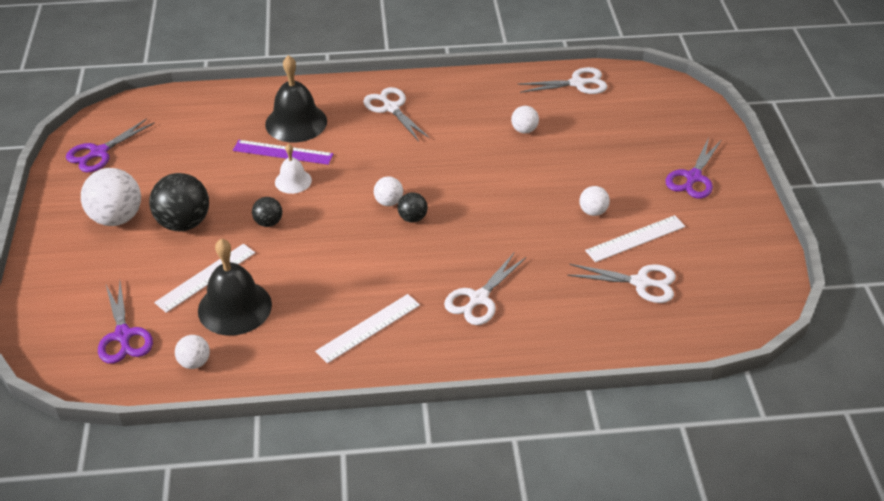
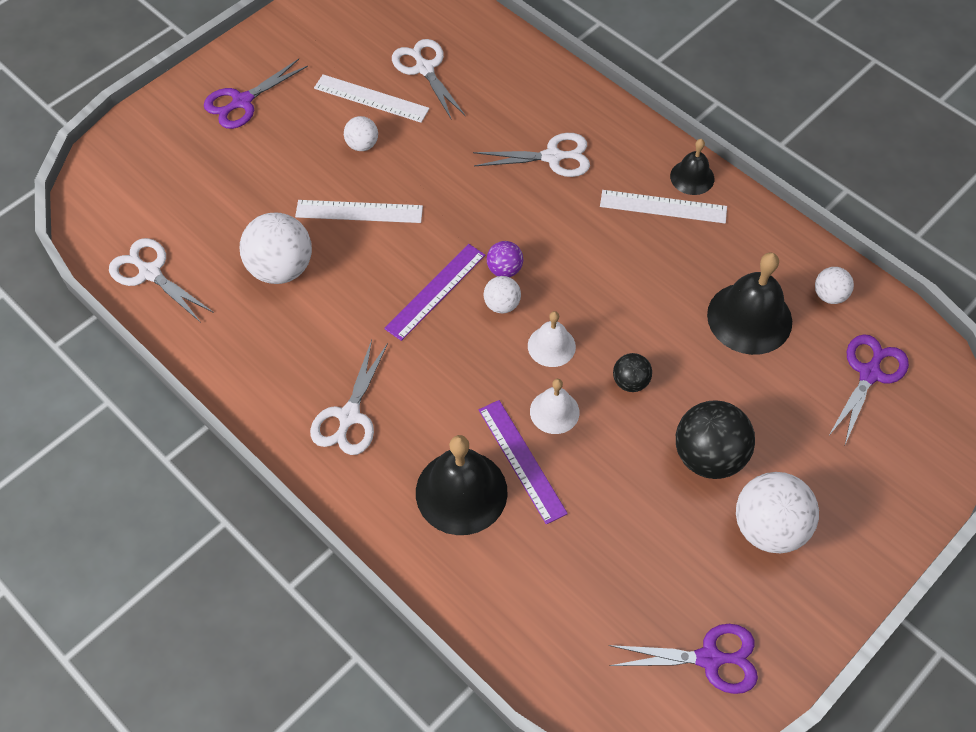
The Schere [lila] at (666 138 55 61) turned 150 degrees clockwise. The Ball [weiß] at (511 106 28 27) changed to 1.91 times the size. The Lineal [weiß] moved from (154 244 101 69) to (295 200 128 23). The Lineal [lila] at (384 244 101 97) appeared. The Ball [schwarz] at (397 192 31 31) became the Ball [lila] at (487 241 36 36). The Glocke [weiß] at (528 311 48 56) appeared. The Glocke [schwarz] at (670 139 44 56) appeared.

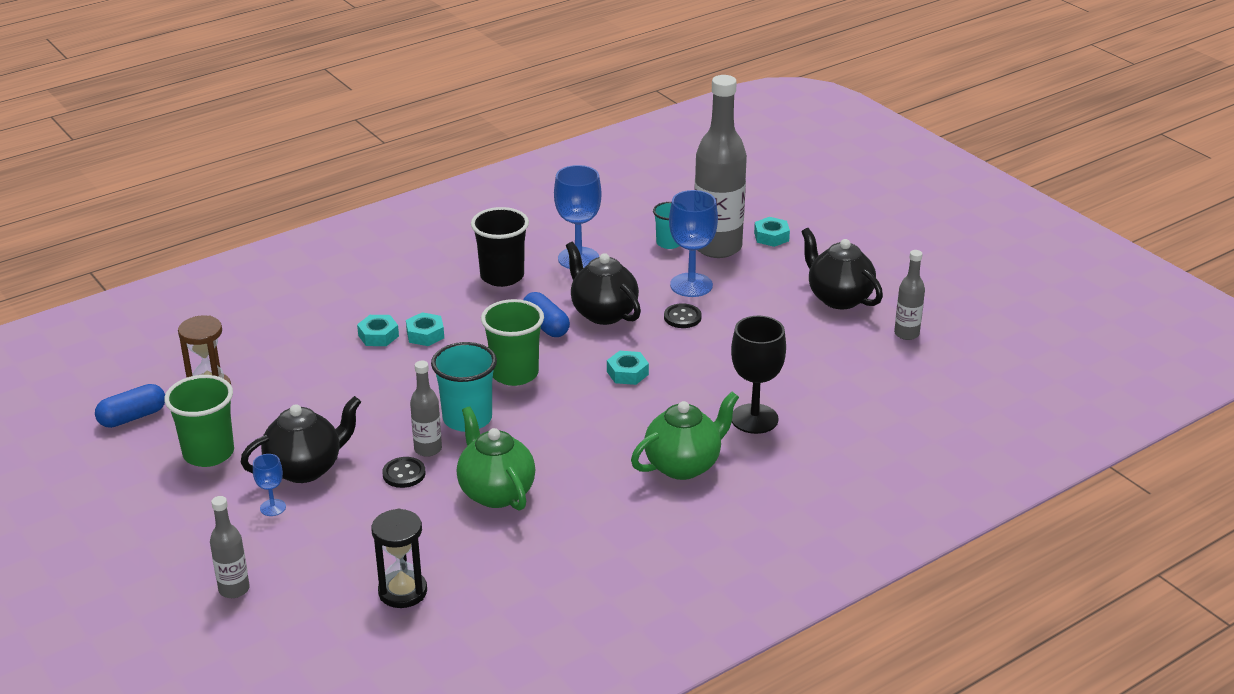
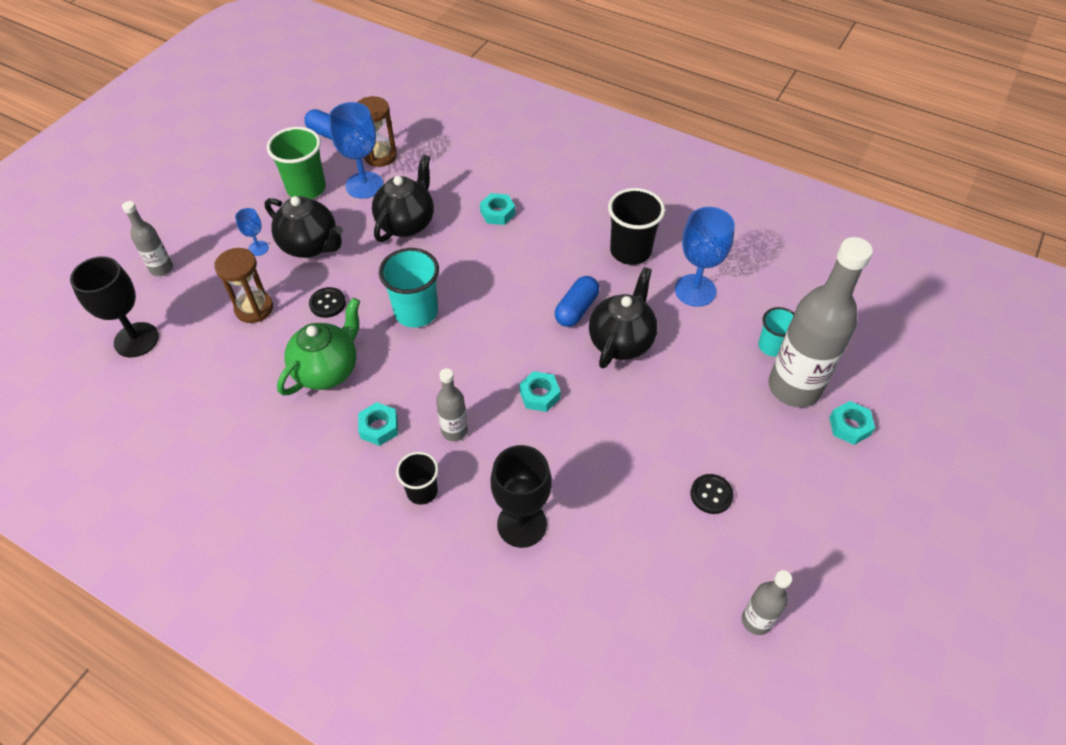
The Kelch [schwarz] at (70 256 89 101) appeared. The Sanduhr [braun] at (214 248 59 75) appeared. The Kelch [blau] moved from (669 190 49 107) to (329 102 54 97). The Sechskantmutter [türkis] moved from (406 312 38 34) to (358 402 40 44). The Teekanne [schwarz] moved from (801 228 82 81) to (372 154 62 88). The Teekanne [grün] at (631 392 108 88) was replaced by the Becher [schwarz] at (396 452 42 53). The Flasche [grau] moved from (410 361 32 96) to (436 368 32 73). The Knopf [schwarz] moved from (664 303 38 25) to (691 474 43 40). The Sanduhr [schwarz] at (371 509 56 99) disappeared. The Becher [grün] at (481 299 63 87) disappeared.

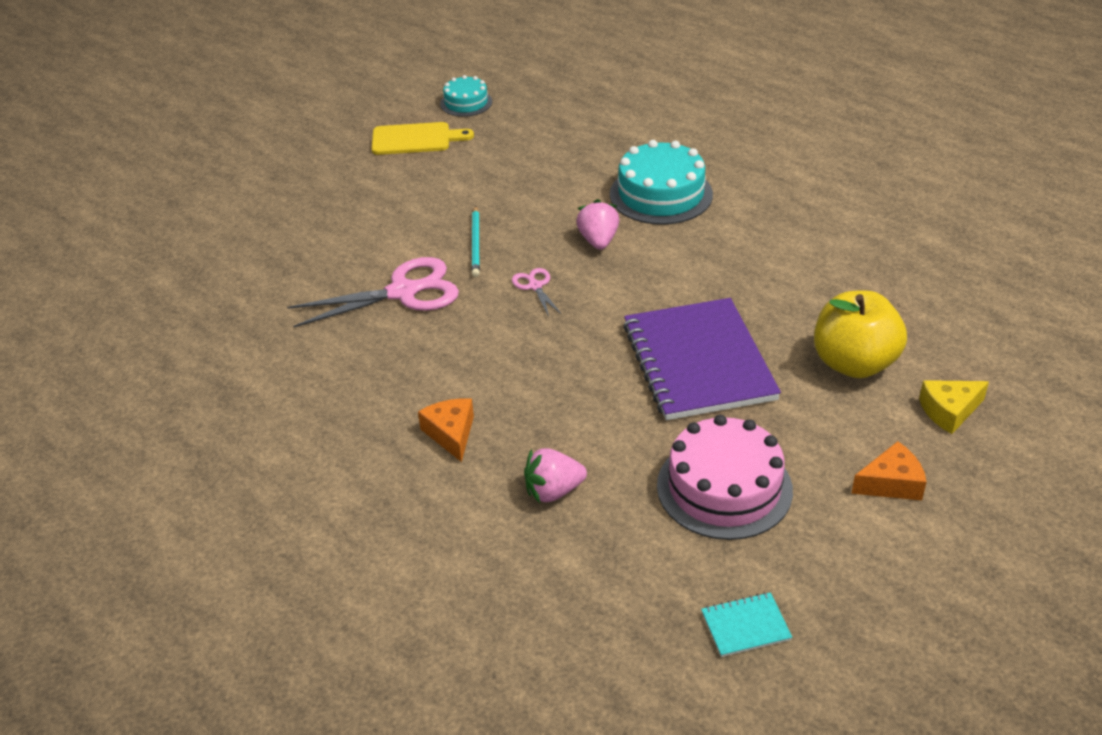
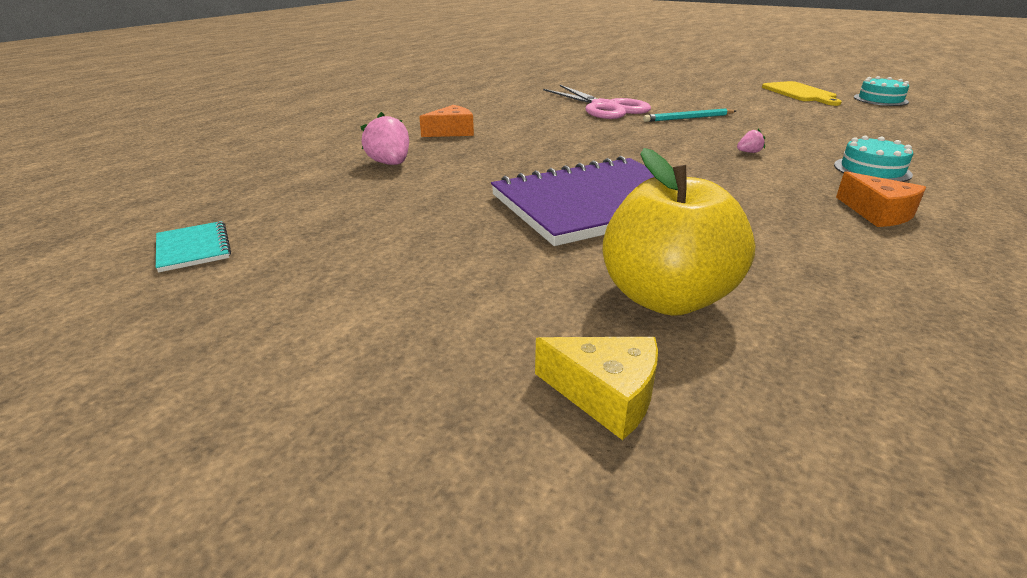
The Käse [gelb] at (919 380 70 54) turned 150 degrees clockwise. The Erdbeere [rosa] at (576 199 43 51) changed to 0.51 times the size. The Kuchen [türkis] at (610 140 103 85) changed to 0.57 times the size. The Käse [orange] moved from (851 441 75 59) to (836 171 90 56). The Schere [rosa] at (512 268 50 49) disappeared. The Kuchen [rosa] at (657 415 136 125) disappeared.

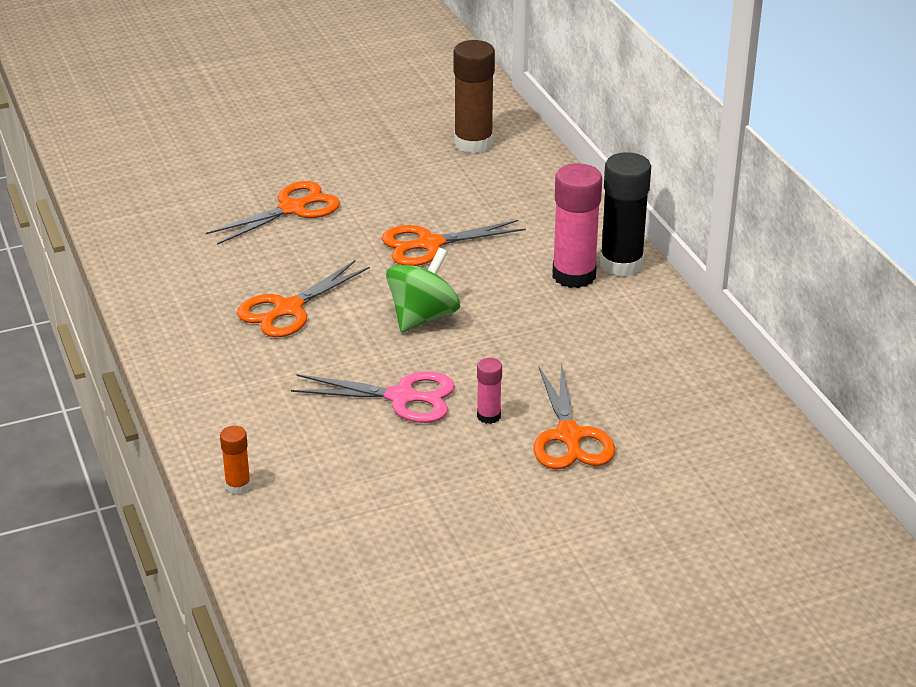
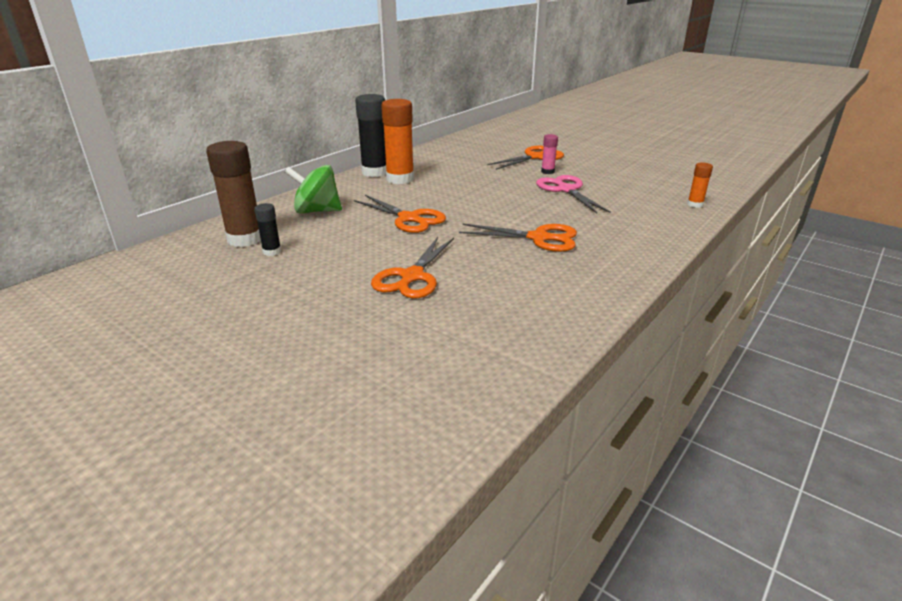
The Klebestift [schwarz] at (254 203 27 53) appeared. The Kreisel [grün] moved from (386 248 74 84) to (285 165 57 49). The Schere [orange] at (206 181 134 64) turned 90 degrees counterclockwise. The Klebestift [rosa] at (553 163 49 125) became the Klebestift [orange] at (381 99 33 85).

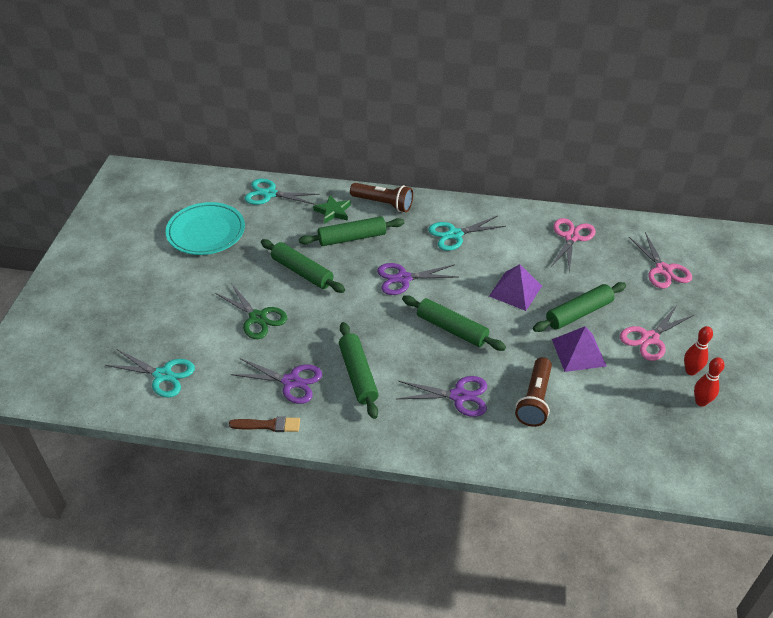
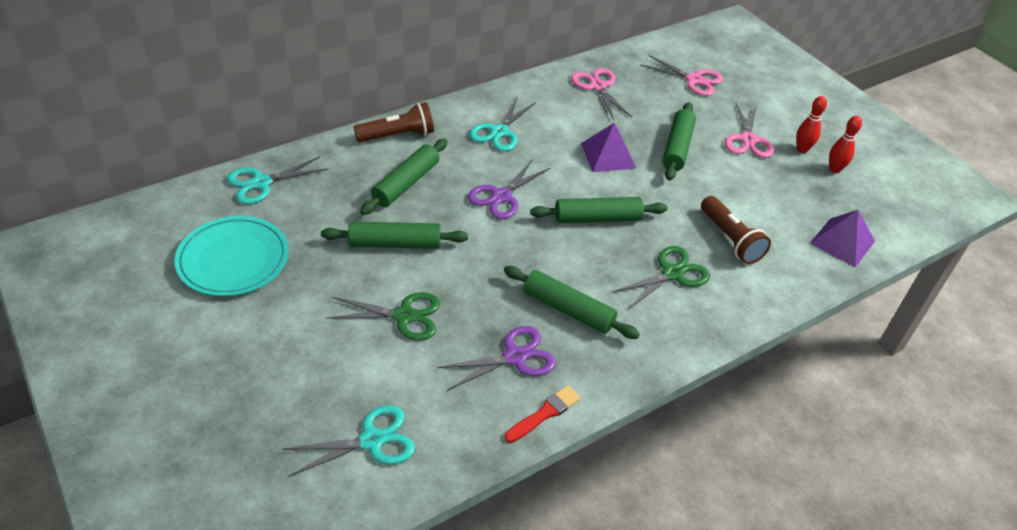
The Pinsel [braun] at (229 416 71 16) became the Pinsel [rot] at (505 385 76 58). The Schere [lila] at (397 376 90 41) became the Schere [grün] at (611 246 99 64). The Pyramide [lila] moved from (552 326 54 46) to (810 210 65 57). The Stern [grün] at (313 195 38 29) disappeared.

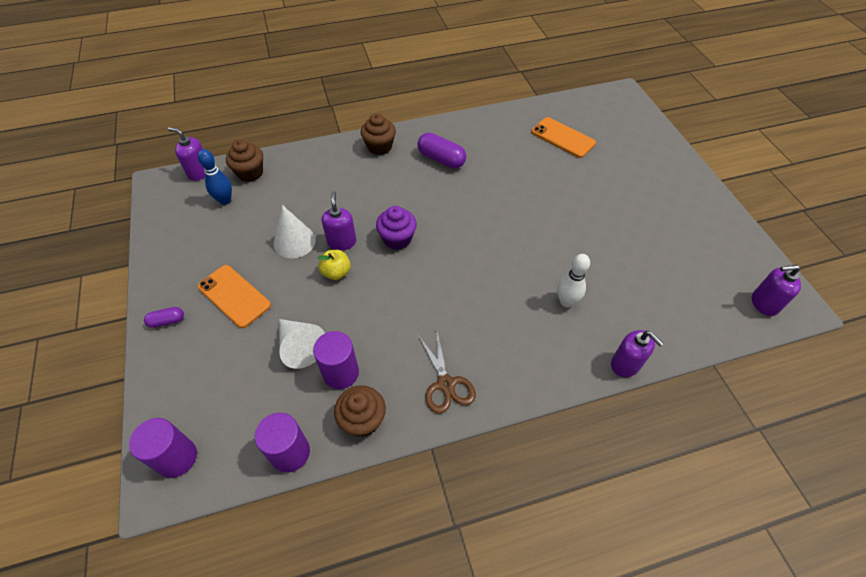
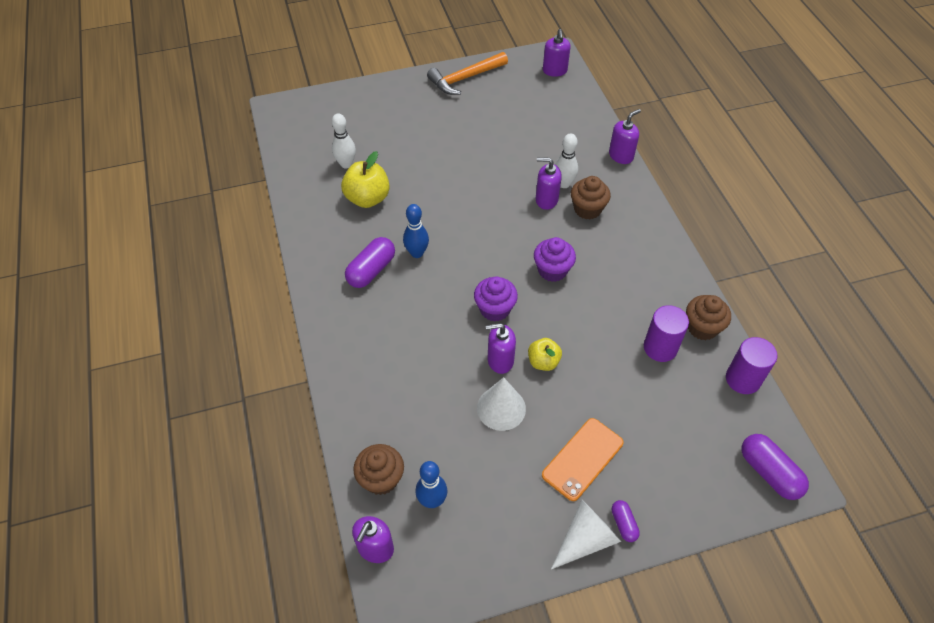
The Handy [orange] at (531 117 65 41) was replaced by the Bowlingkegel [weiß] at (332 113 24 55). The Apfel [gelb] at (341 151 49 57) appeared. The Bowlingkegel [blau] at (403 204 26 54) appeared. The Hammer [orange] at (427 52 81 43) appeared. The Muffin [lila] at (534 237 42 45) appeared. The Seifenspender [lila] at (536 157 26 53) appeared. The Kegel [weiß] moved from (279 319 46 50) to (551 500 70 69). The Muffin [braun] moved from (361 113 35 42) to (571 176 40 44). The Vollzylinder [lila] at (129 418 68 60) was replaced by the Kapsel [lila] at (741 434 68 66). The Schere [braun] at (418 332 58 82) disappeared.

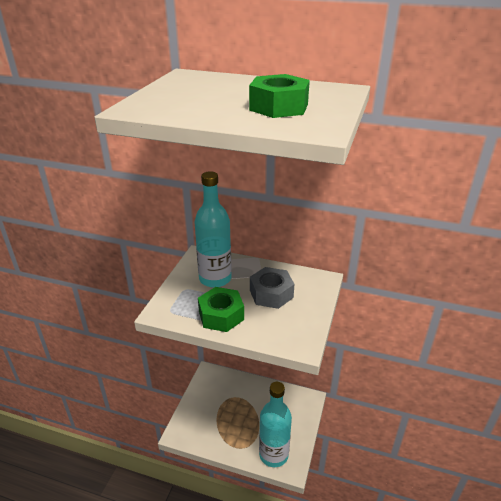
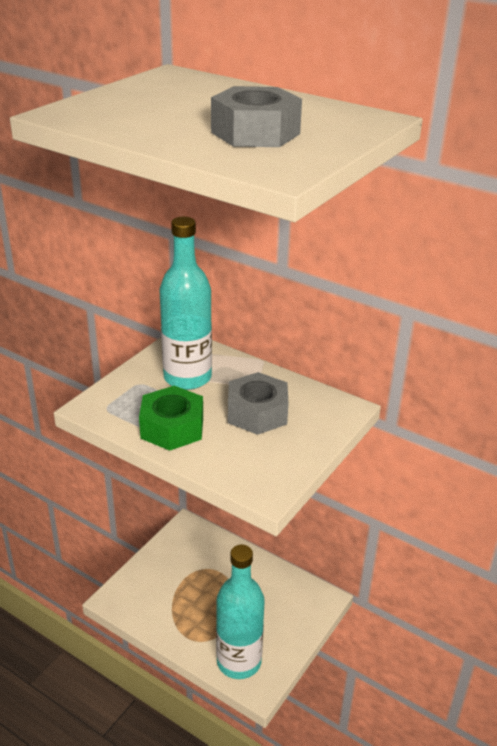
The Sechskantmutter [grün] at (249 74 61 44) became the Sechskantmutter [grau] at (211 86 91 61).

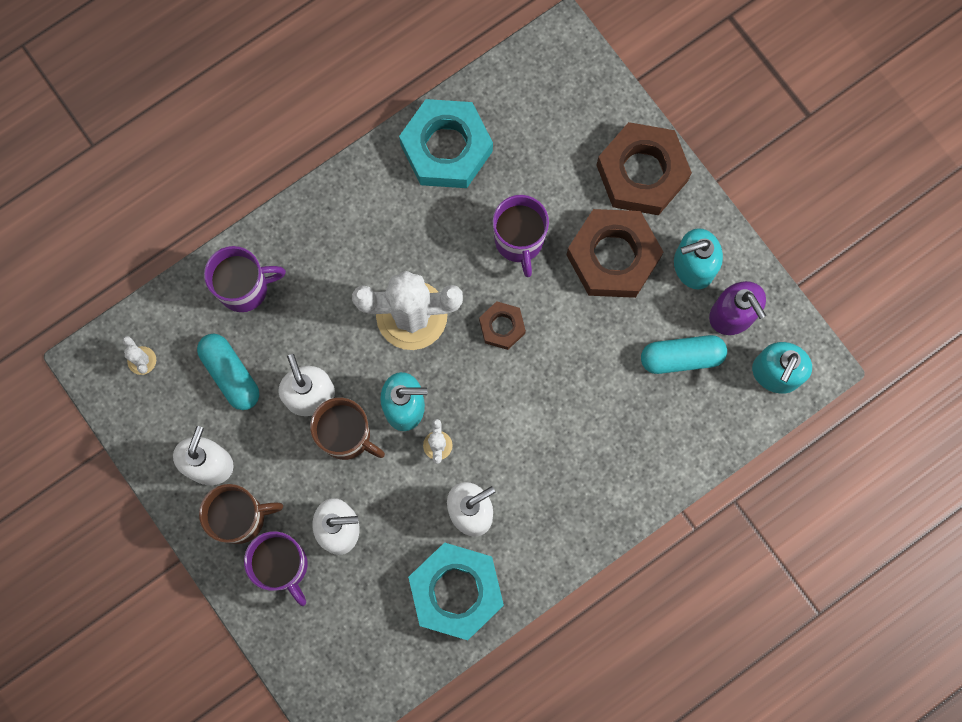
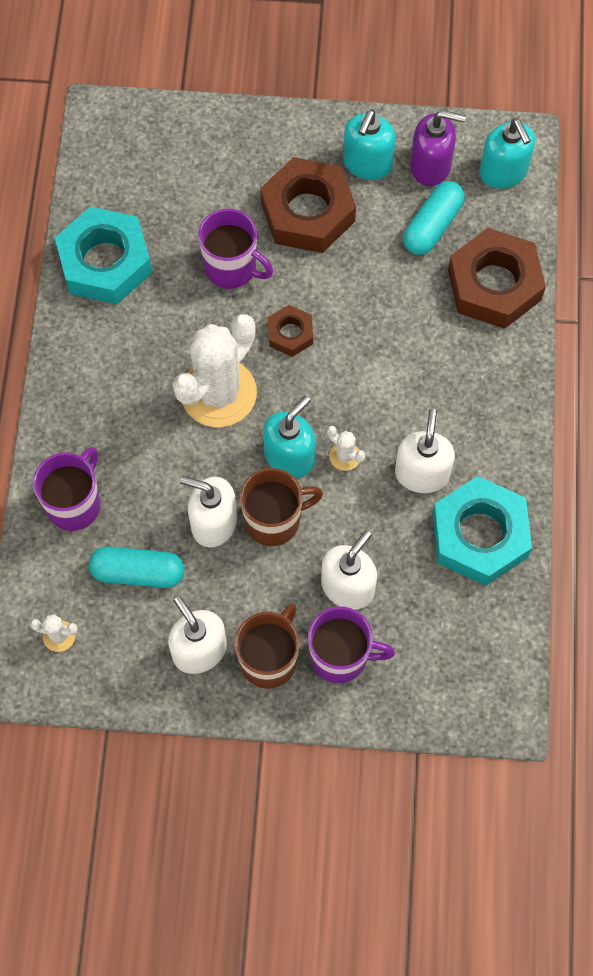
The Sechskantmutter [braun] moved from (596 122 96 93) to (448 228 98 101).

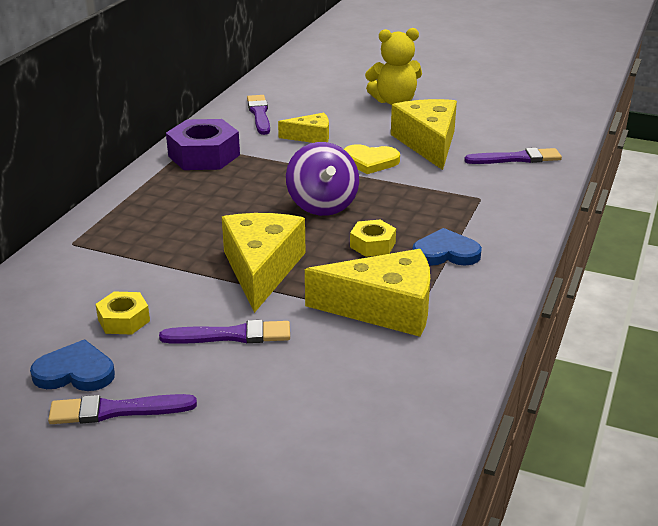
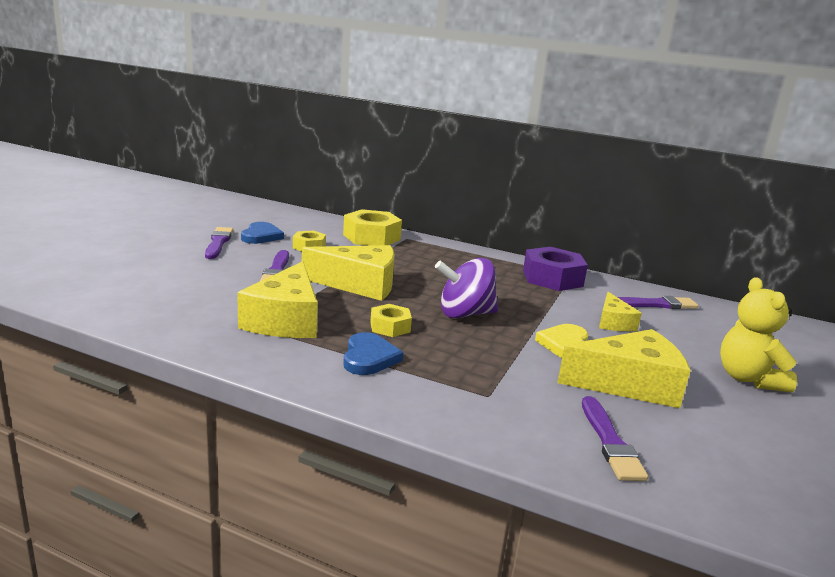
The Sechskantmutter [gelb] at (343 209 59 37) appeared.

